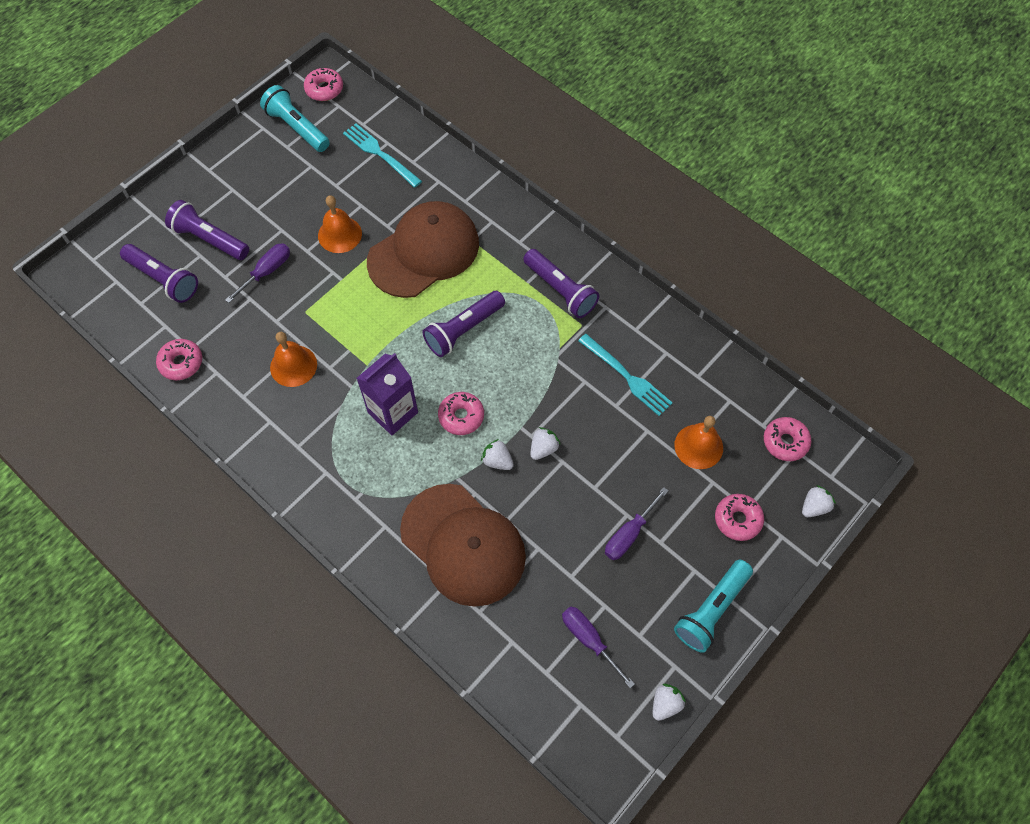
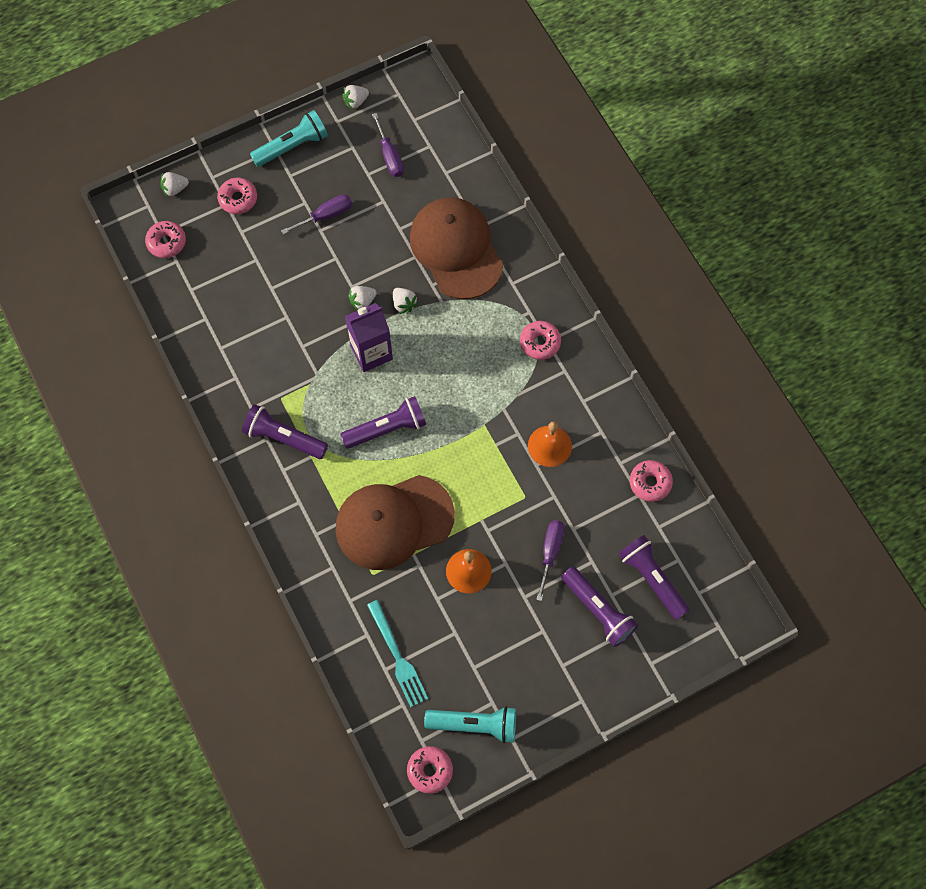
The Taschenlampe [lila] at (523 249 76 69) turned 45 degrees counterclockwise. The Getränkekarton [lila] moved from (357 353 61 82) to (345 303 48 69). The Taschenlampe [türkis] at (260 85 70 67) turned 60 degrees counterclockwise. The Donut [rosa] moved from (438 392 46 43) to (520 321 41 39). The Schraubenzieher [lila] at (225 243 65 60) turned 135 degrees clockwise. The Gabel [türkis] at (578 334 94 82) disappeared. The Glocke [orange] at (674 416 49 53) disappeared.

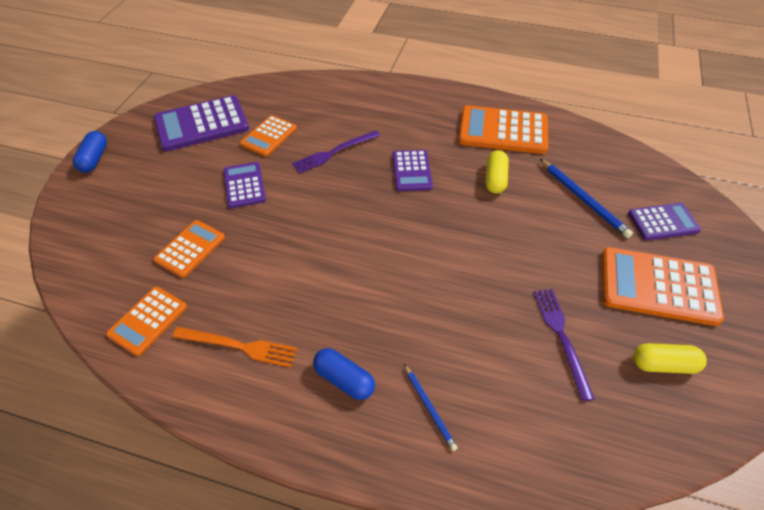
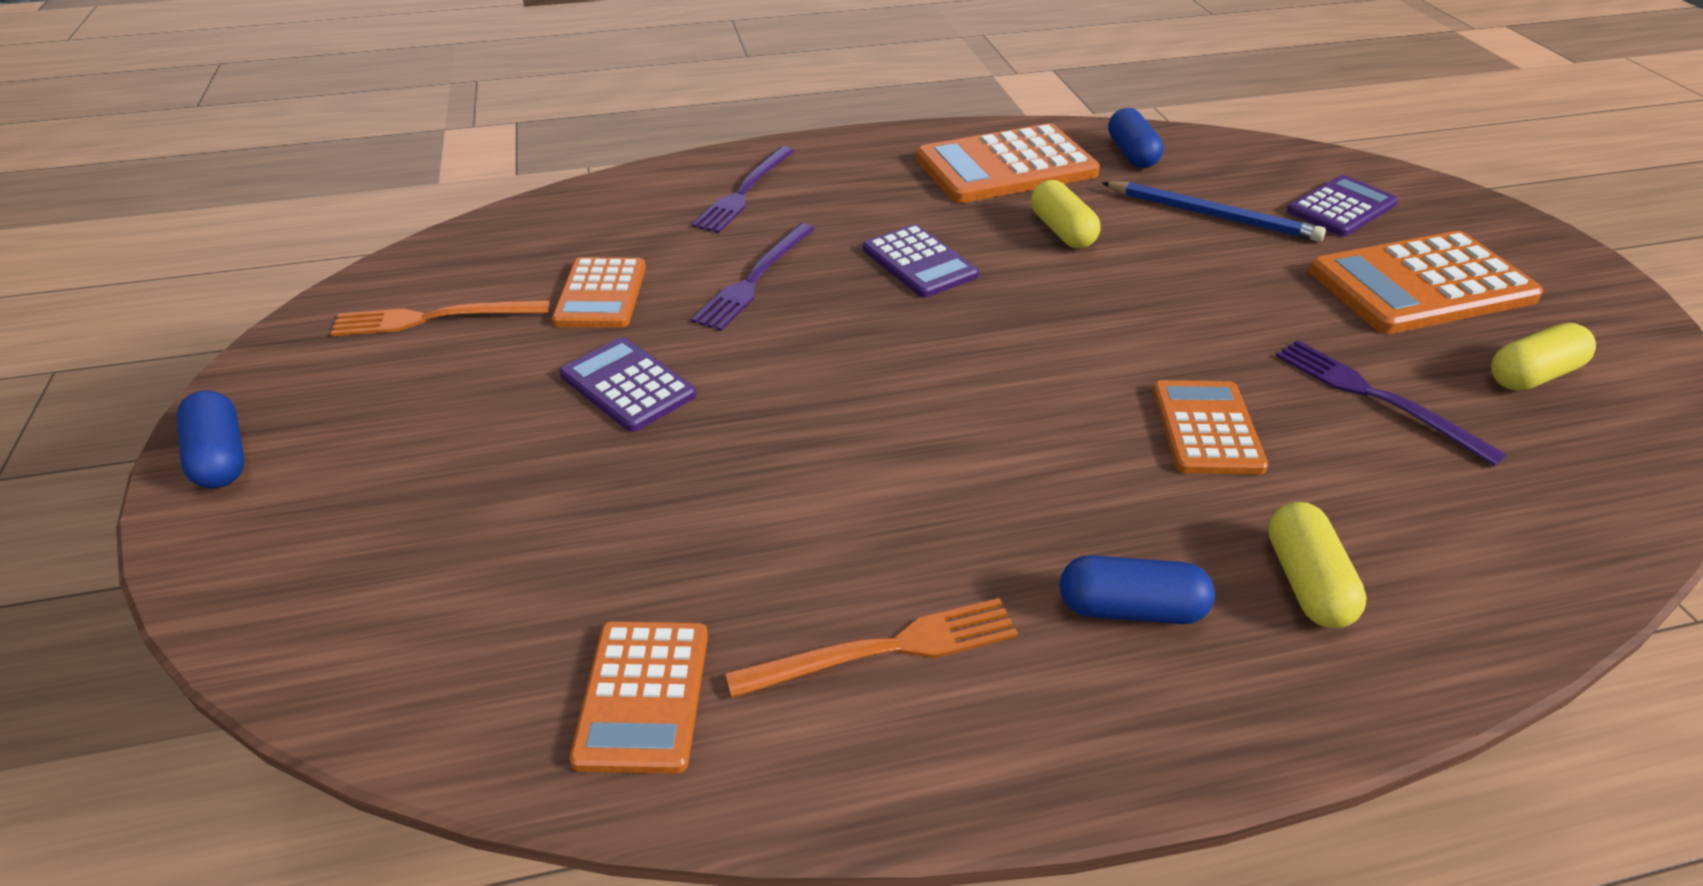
The Taschenrechner [lila] at (154 95 95 57) was replaced by the Gabel [orange] at (331 300 219 36). The Gabel [lila] at (692 146 102 87) appeared. The Kapsel [blau] at (1108 108 55 60) appeared. The Taschenrechner [orange] moved from (153 220 72 58) to (1153 380 115 95). The Bleistift [blau] at (404 364 53 87) was replaced by the Kapsel [gelb] at (1268 502 99 126).

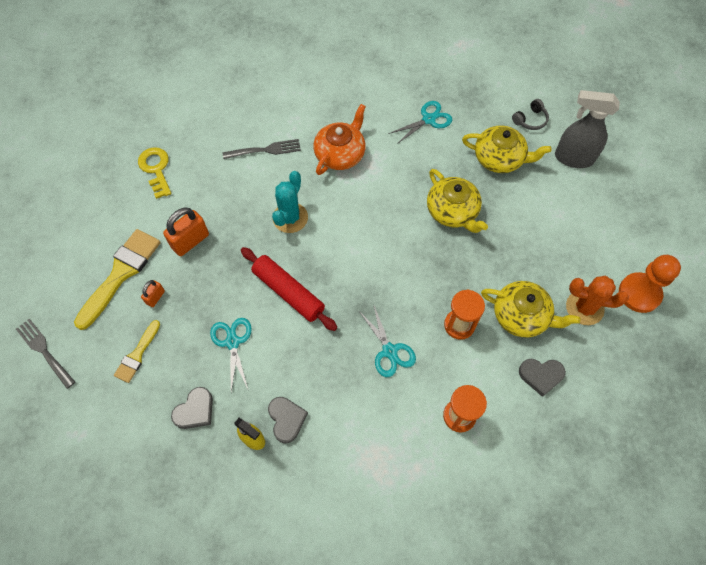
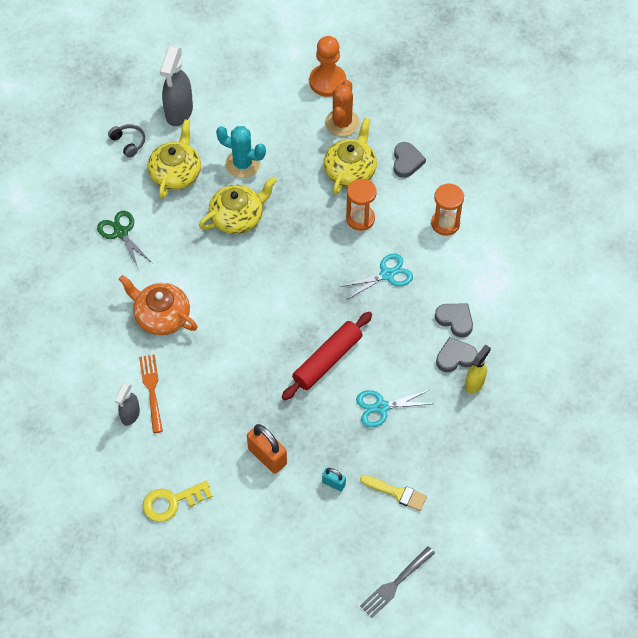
The Schere [türkis] at (388 101 64 43) became the Schere [grün] at (97 211 56 59). The Sprühflasche [grau] at (115 382 25 44) appeared. The Gabel [grau] at (223 139 78 20) became the Gabel [orange] at (139 354 24 79). The Kaktus [türkis] moved from (272 171 36 62) to (216 126 50 52). The Vorhängeschloss [orange] at (141 280 24 27) became the Vorhängeschloss [türkis] at (322 468 24 23). The Herz [grau] moved from (171 387 42 42) to (435 303 38 35). The Pinsel [gelb] at (74 229 87 101) disappeared.

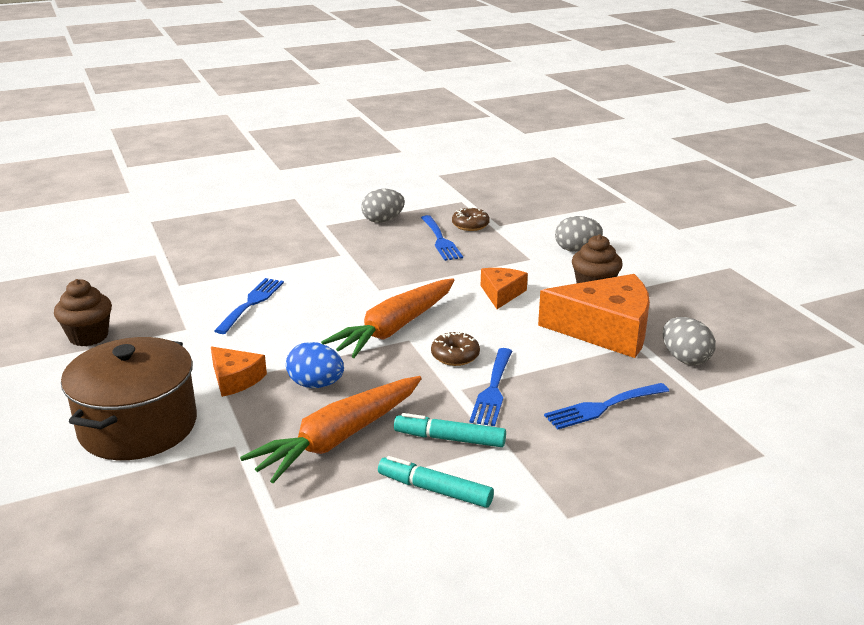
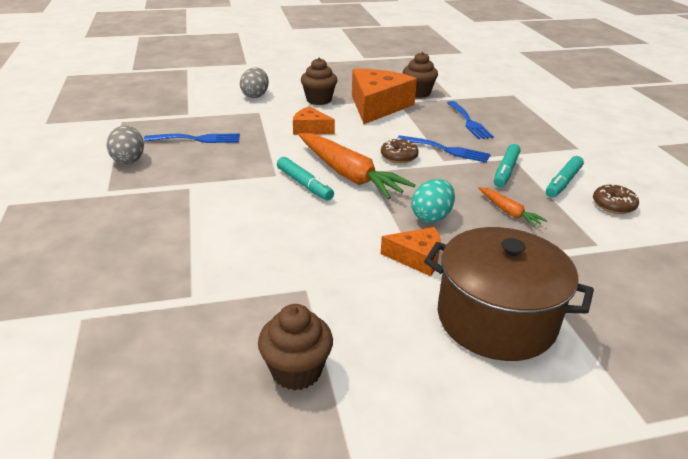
The Filzstift [türkis] at (277 157 57 44) appeared. The Käse [orange] at (211 346 56 51) turned 45 degrees clockwise. The Ei [grau] at (663 317 53 48) was replaced by the Muffin [braun] at (403 52 35 46). The Ei [blau] at (286 342 58 46) became the Ei [türkis] at (411 179 44 44). The Karotte [orange] at (240 376 182 107) changed to 0.48 times the size. The Donut [braun] moved from (452 207 38 24) to (593 184 46 30). The Gabel [blau] at (214 278 70 56) disappeared.

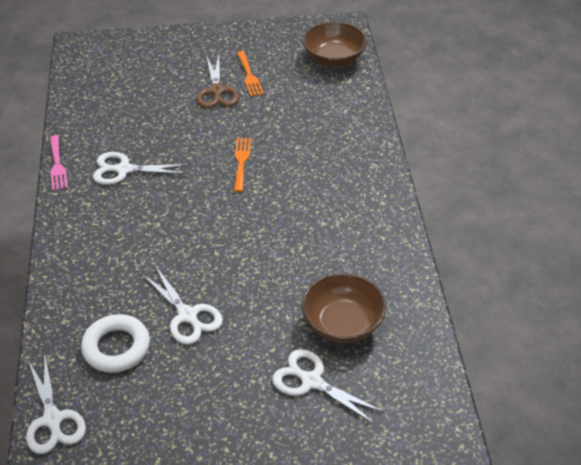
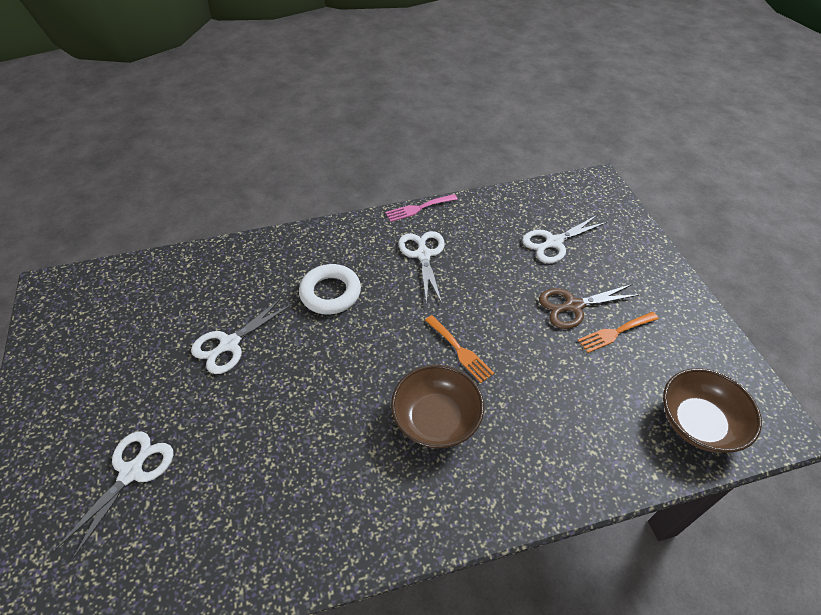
The Ring [weiß] moved from (81 314 69 59) to (299 264 62 51). The Schüssel [braun] moved from (302 273 84 70) to (391 365 93 83). The Gabel [orange] at (234 138 17 54) turned 60 degrees clockwise. The Schere [weiß] moved from (26 356 60 98) to (522 215 86 48).

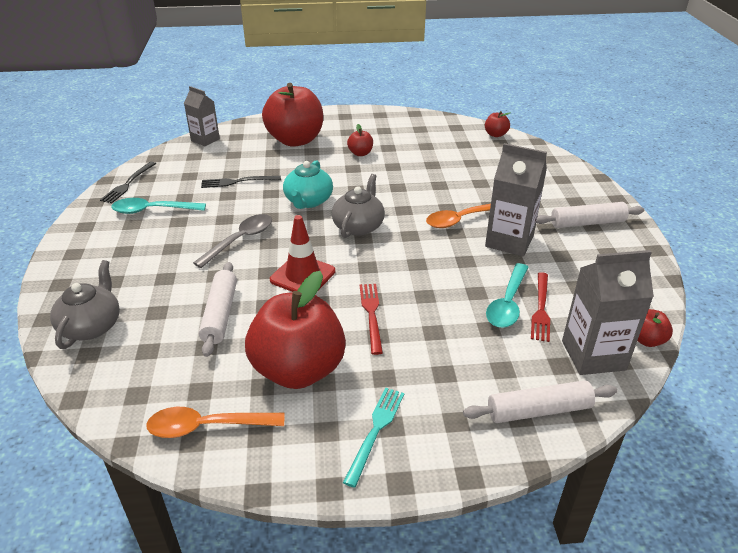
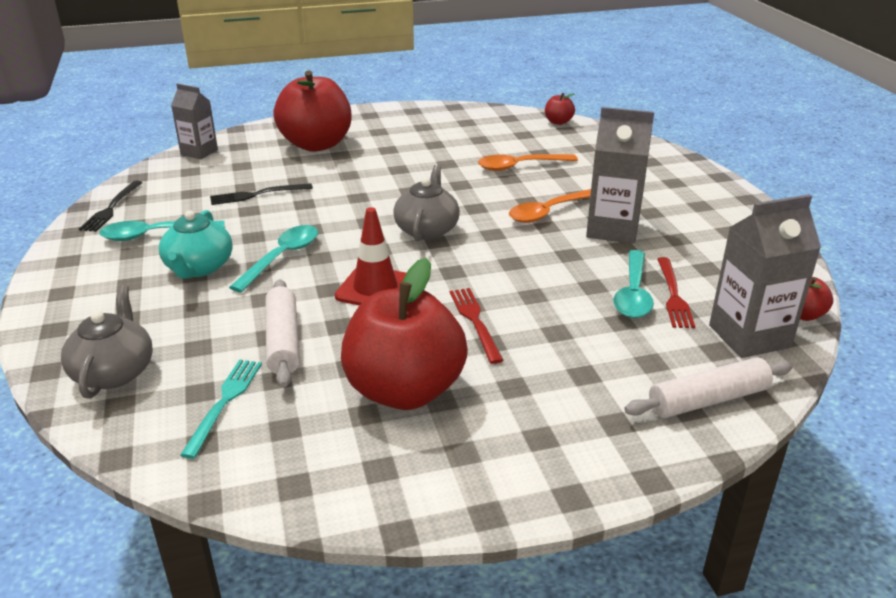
The Teekanne [türkis] moved from (283 160 50 49) to (159 210 74 68). The Gabel [türkis] moved from (343 388 61 100) to (180 360 82 99). The Löffel [grau] at (193 214 79 54) became the Löffel [türkis] at (229 225 89 68). The Löffel [orange] moved from (146 407 139 31) to (478 154 100 17). The Apfel [rot] at (347 124 26 32) disappeared. The Nudelholz [weiß] at (536 202 108 26) disappeared.

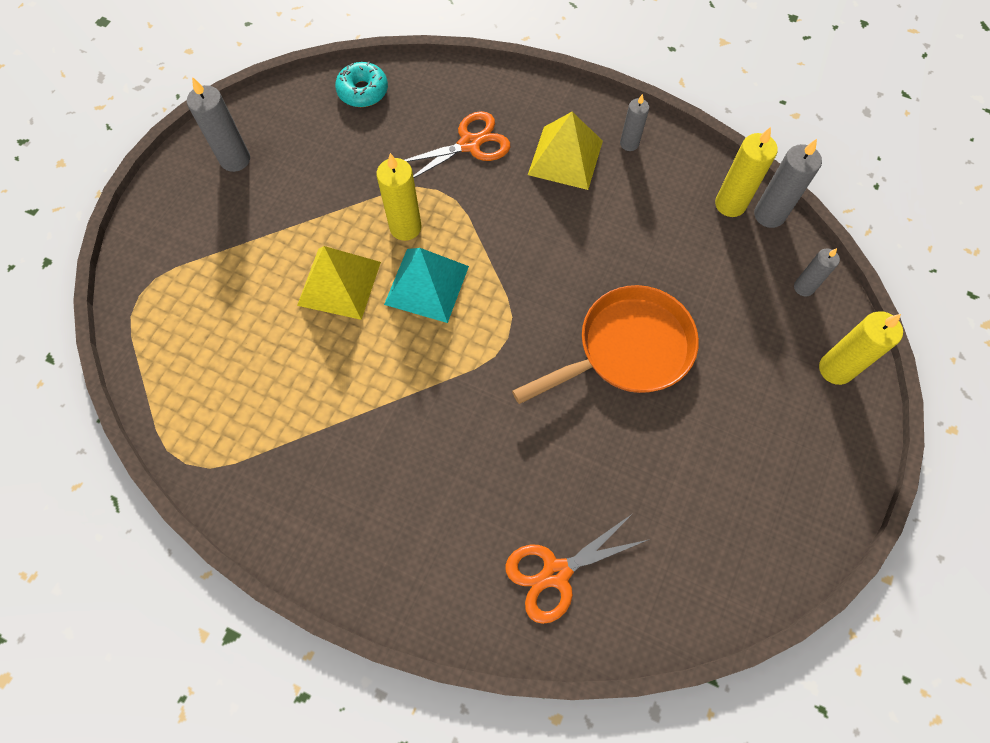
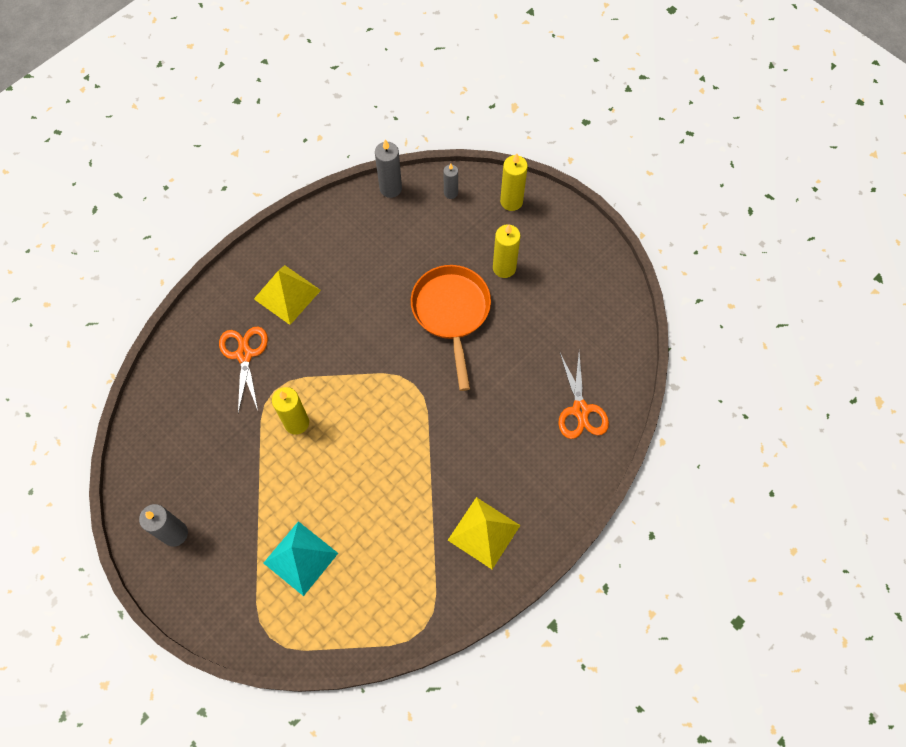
The Pyramide [türkis] moved from (384 248 85 75) to (264 521 74 75). The Pyramide [gelb] moved from (297 246 84 74) to (448 497 73 72). The Kerze [gelb] moved from (715 127 63 90) to (493 224 28 54). The Donut [türkis] at (335 61 53 46) disappeared. The Kerze [grau] at (620 94 29 57) disappeared.

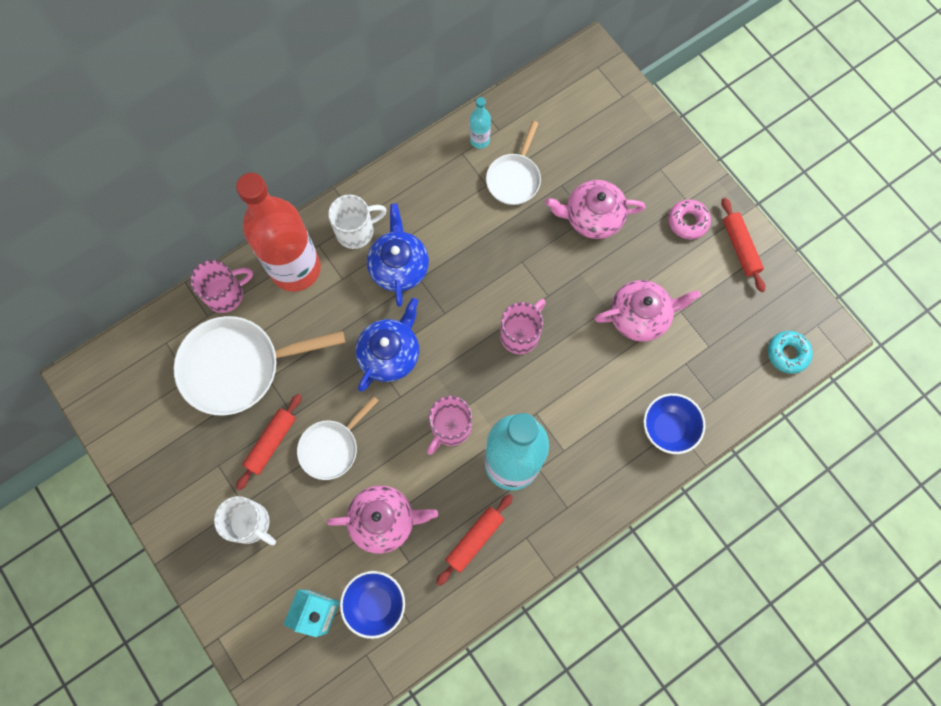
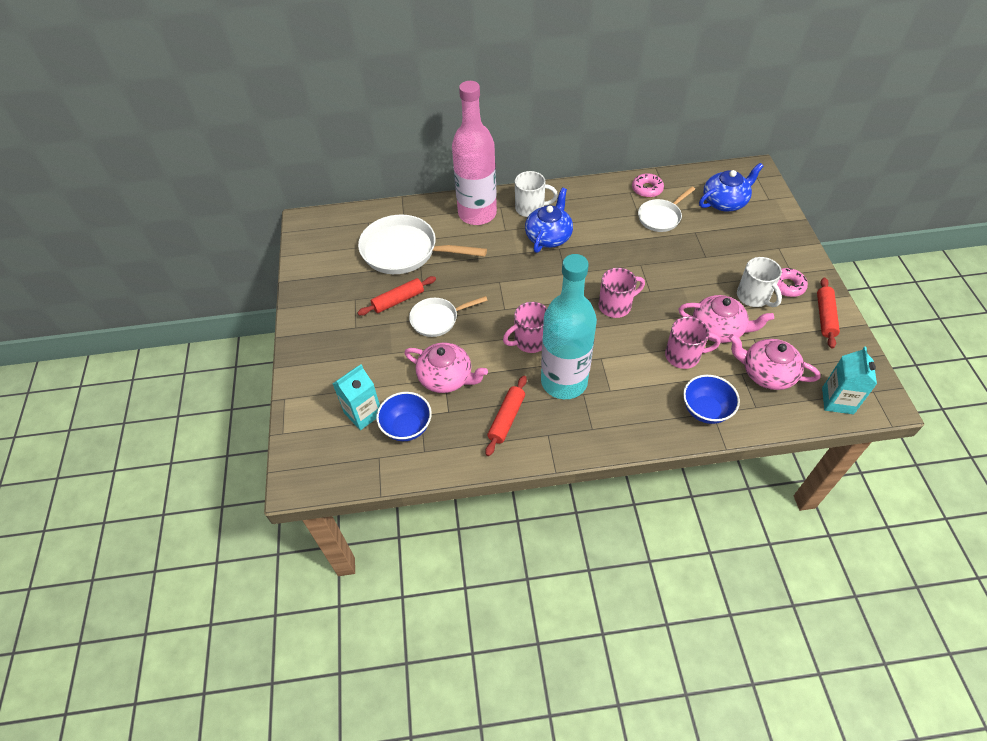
The Flasche [rot] at (236 173 85 119) became the Flasche [rosa] at (452 81 45 144). The Nudelholz [rot] at (436 494 77 92) turned 45 degrees counterclockwise. The Flasche [türkis] at (470 97 21 52) was replaced by the Donut [rosa] at (632 173 32 25). The Tasse [rosa] moved from (190 260 63 53) to (665 316 55 53). The Teekanne [blau] moved from (355 298 64 94) to (699 163 65 49). The Teekanne [rosa] moved from (545 180 101 59) to (729 334 92 56). The Tasse [weiß] moved from (214 496 62 50) to (737 257 45 50). The Donut [türkis] at (768 331 45 43) was replaced by the Getränkekarton [türkis] at (822 346 55 68).

